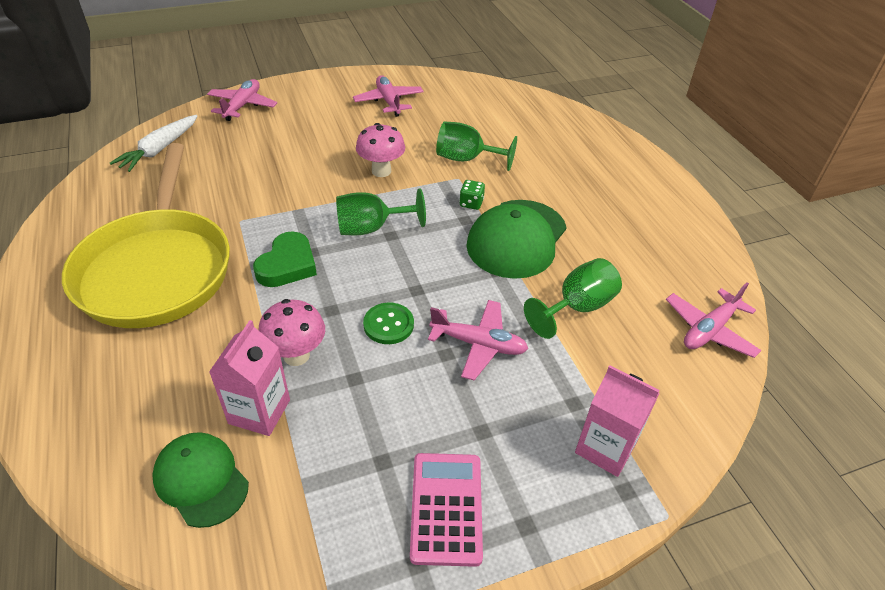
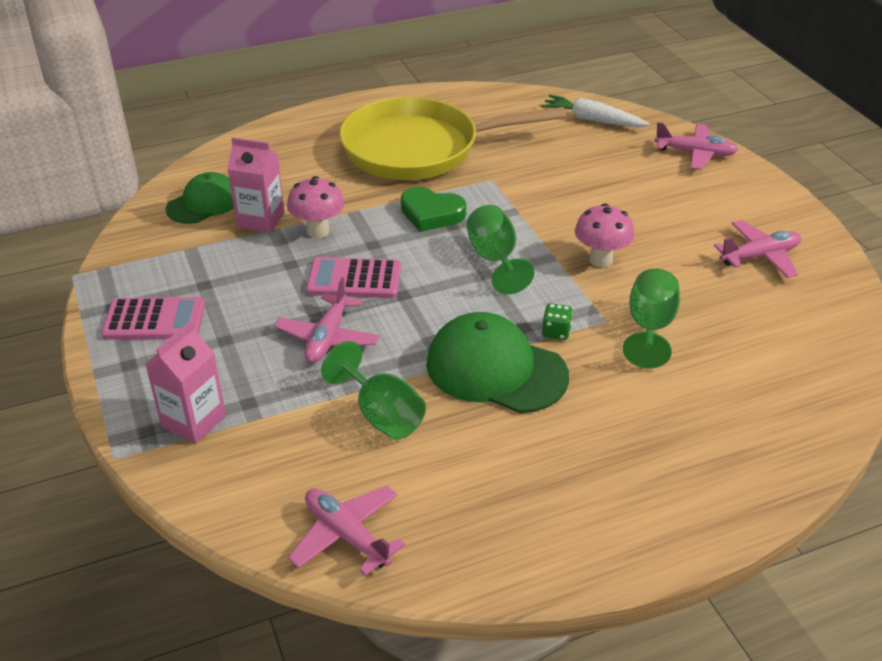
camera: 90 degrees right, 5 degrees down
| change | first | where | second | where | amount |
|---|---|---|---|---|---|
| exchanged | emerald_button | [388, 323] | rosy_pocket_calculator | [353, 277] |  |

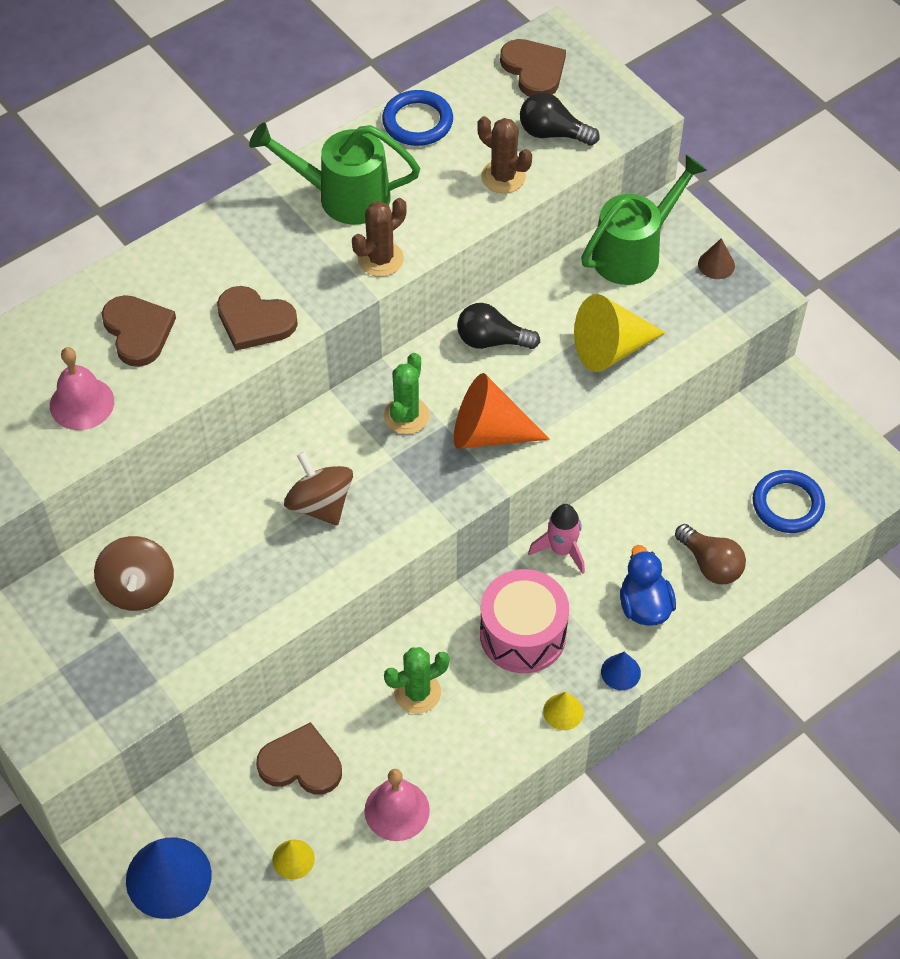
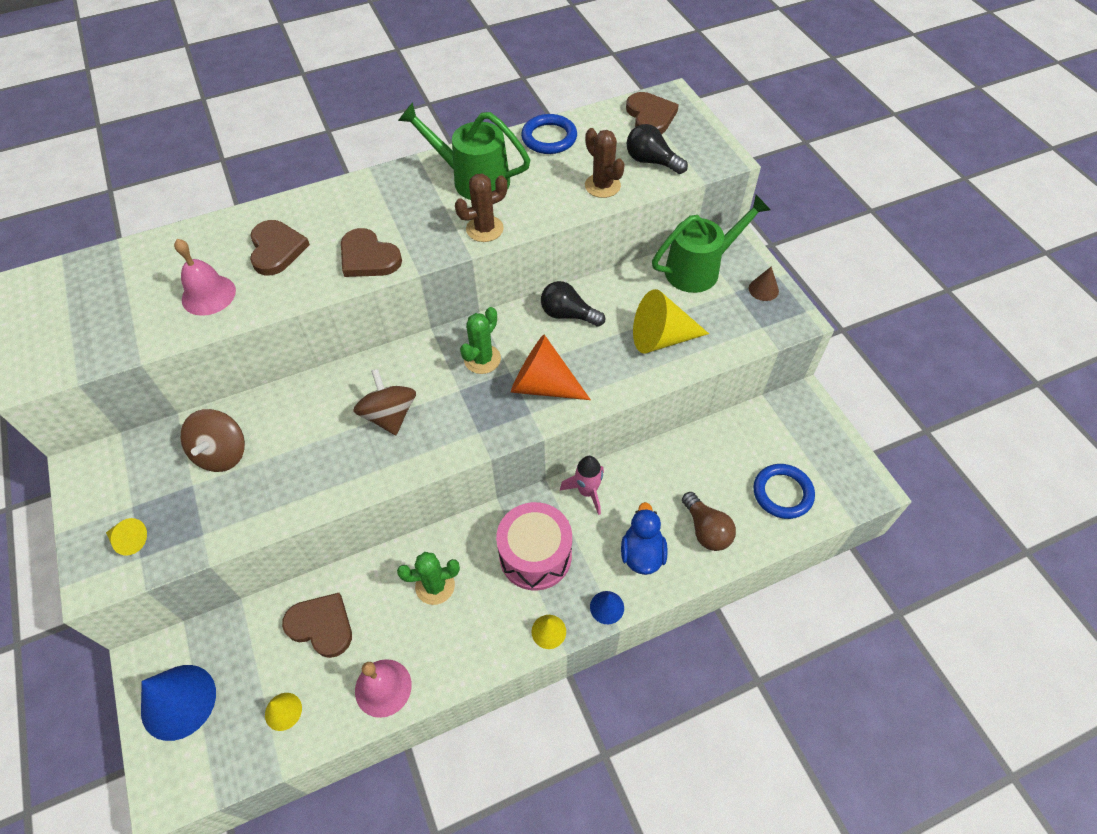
camera: 15 degrees right, 0 degrees up
| change | first | where | second | where | amount |
|---|---|---|---|---|---|
| appeared |  |  | golden_cone | [126, 537] |  |

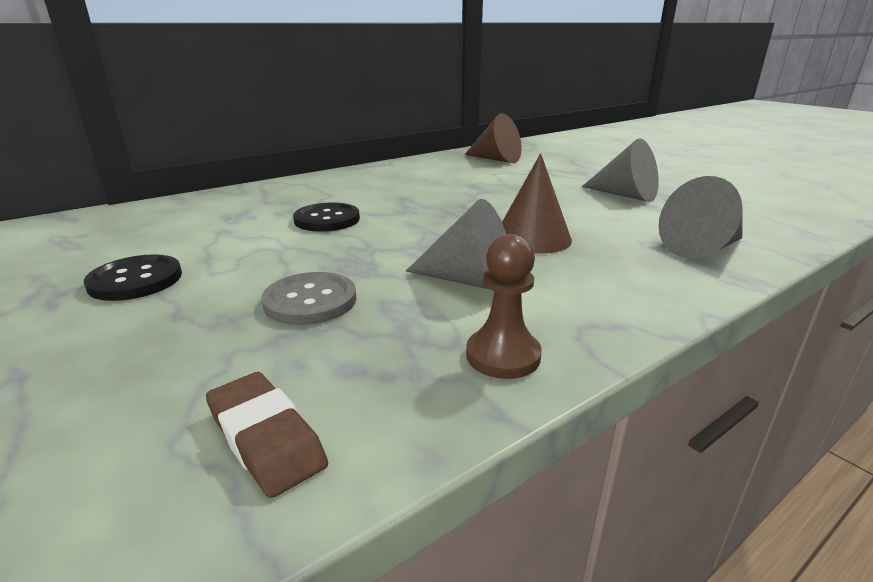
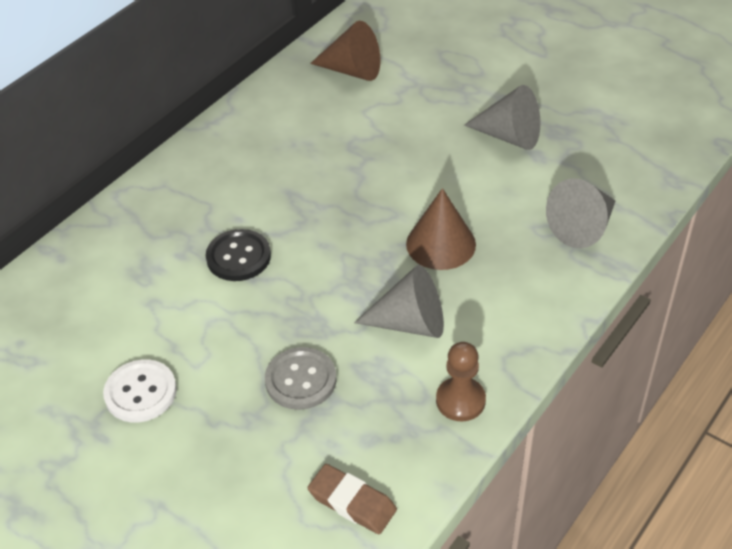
camera: 15 degrees left, 20 degrees up
| change | first | where | second | where | amount |
|---|---|---|---|---|---|
| colour | jet-black_button | [133, 277] | pure_white_button | [140, 391] |  |

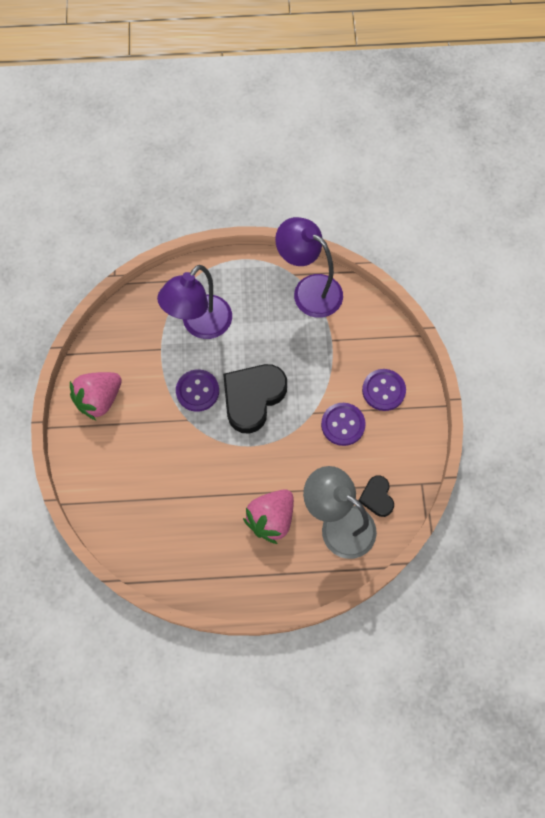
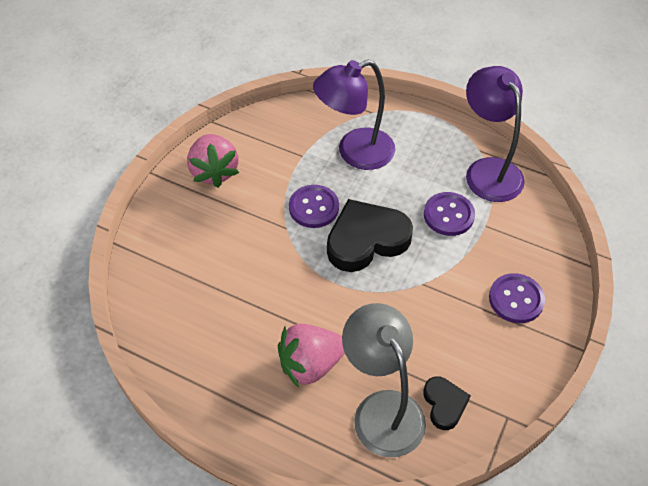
camera: 30 degrees right, 15 degrees down
| change | first | where | second | where | amount |
|---|---|---|---|---|---|
| spun | rosy_toy_strawberry | [96, 396] |  | [213, 161] | 90 degrees counterclockwise |
| spun | jet-black_heart_shape | [376, 496] |  | [447, 403] | 150 degrees clockwise |
| relocated | violet_button | [343, 424] |  | [449, 214] |  |

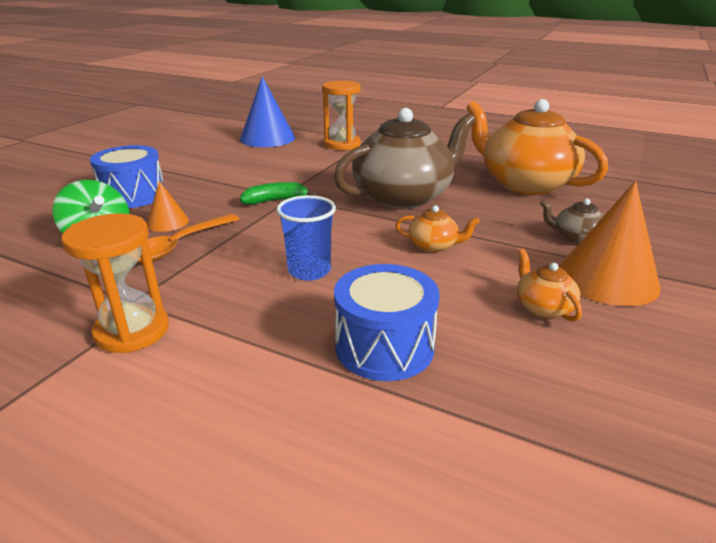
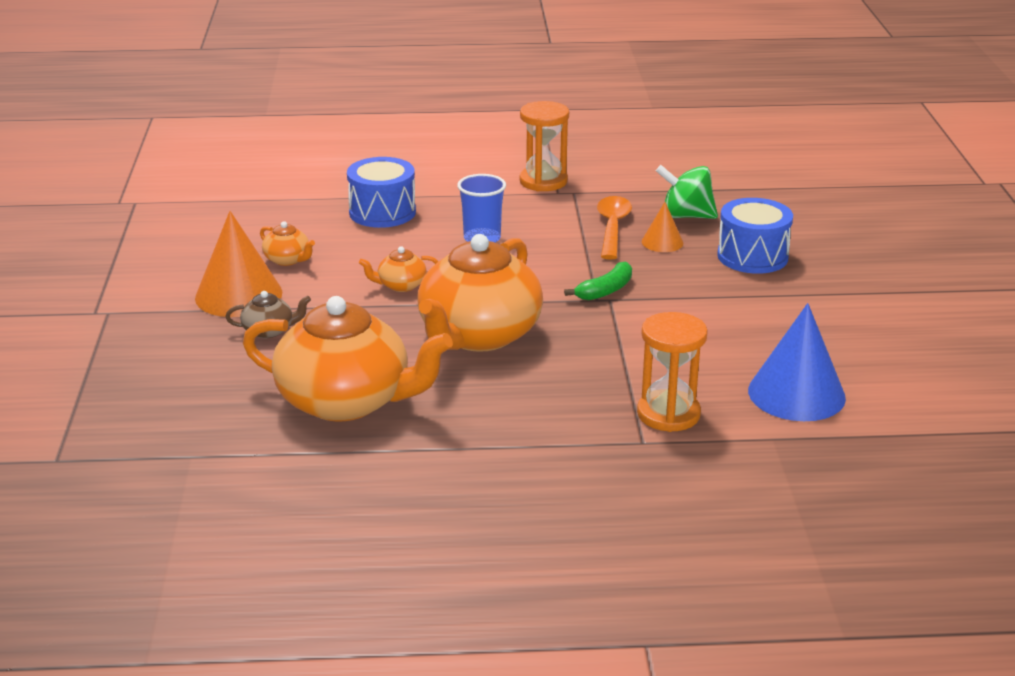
camera: 150 degrees right, 0 degrees up
| change | first | where | second | where | amount |
|---|---|---|---|---|---|
| colour | brown_china_teapot | [405, 158] | orange_china_teapot | [480, 293] |  |

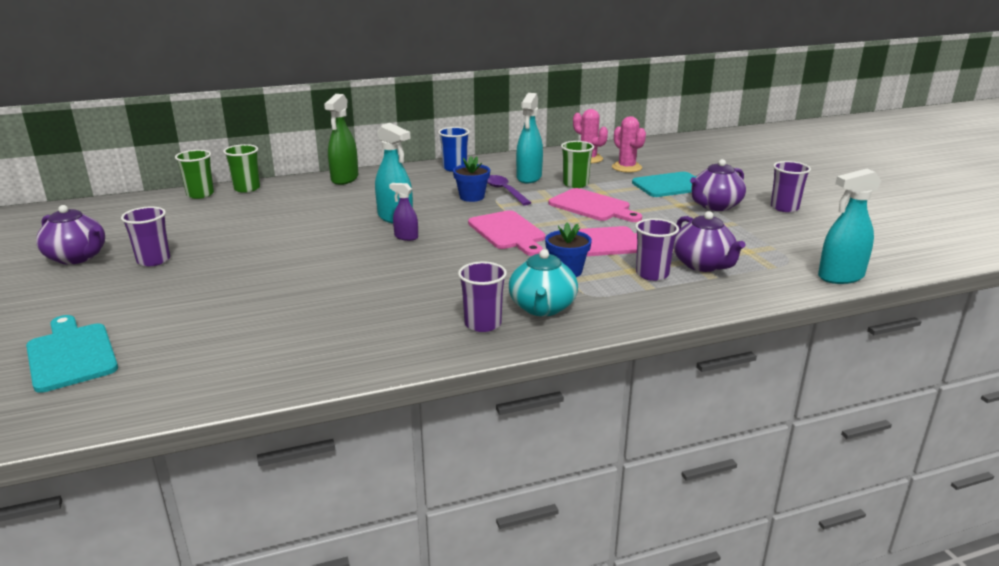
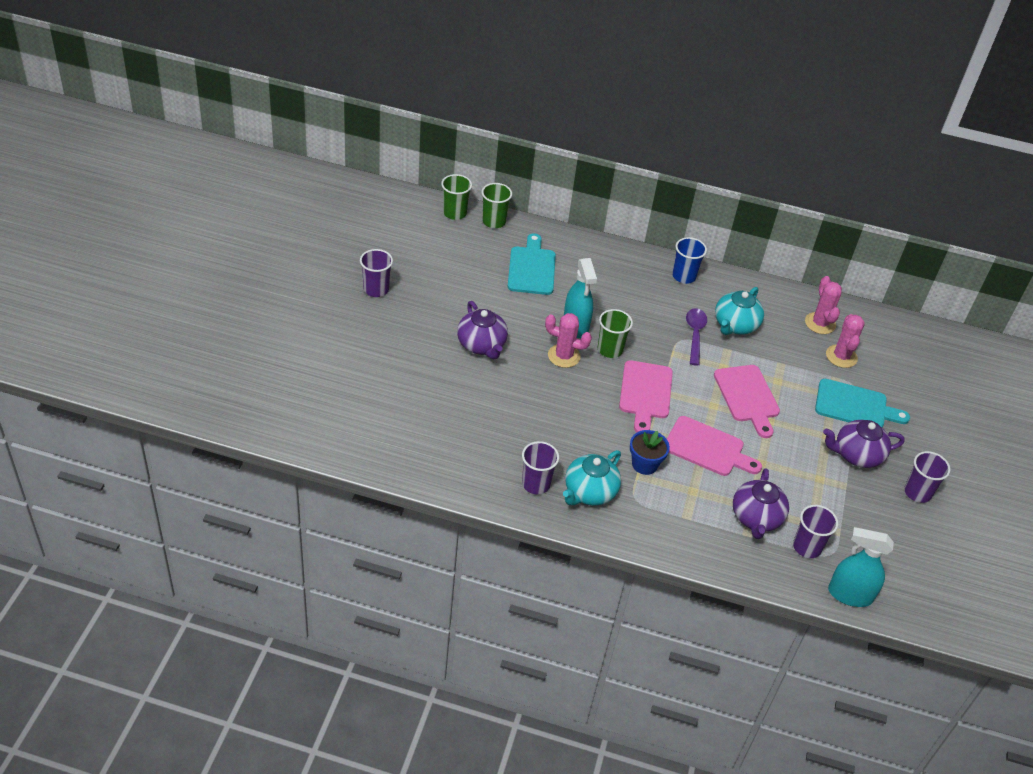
camera: 30 degrees right, 20 degrees up
| change | first | where | second | where | amount |
|---|---|---|---|---|---|
| relocated | violet_china_teapot | [70, 235] |  | [482, 330] |  |
| relocated | aqua_chopping_board | [72, 354] |  | [532, 264] |  |
| exchanged | violet_spray_cleaner | [403, 212] | rosy_saguaro_cactus | [568, 340] |  |
| relocated | emerald_tumbler | [577, 164] |  | [615, 333] |  |
| exchanged | aqua_spray_cleaner | [529, 138] | aqua_china_teapot | [739, 311] |  |
| relocated | violet_tumbler | [657, 249] |  | [815, 531] |  |
| missing | emerald_spray_cleaner | [341, 139] |  |  |  |
| missing | cobalt_potted_plant | [471, 179] |  |  |  |

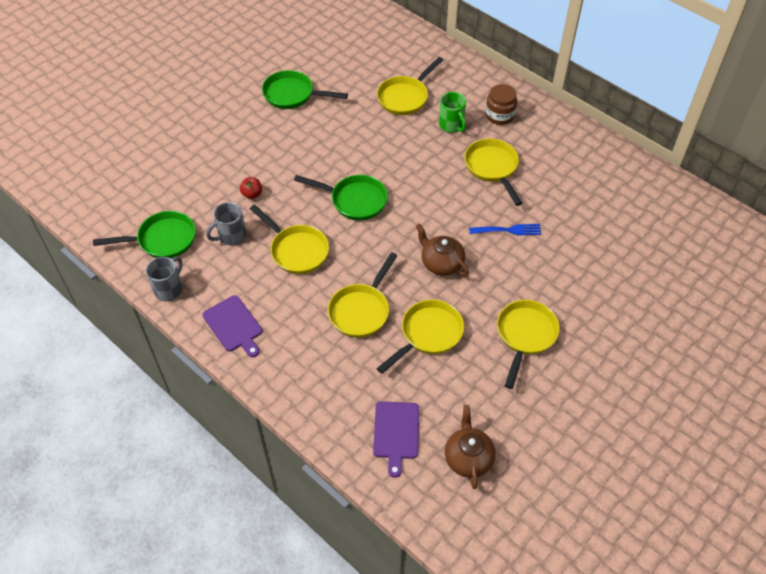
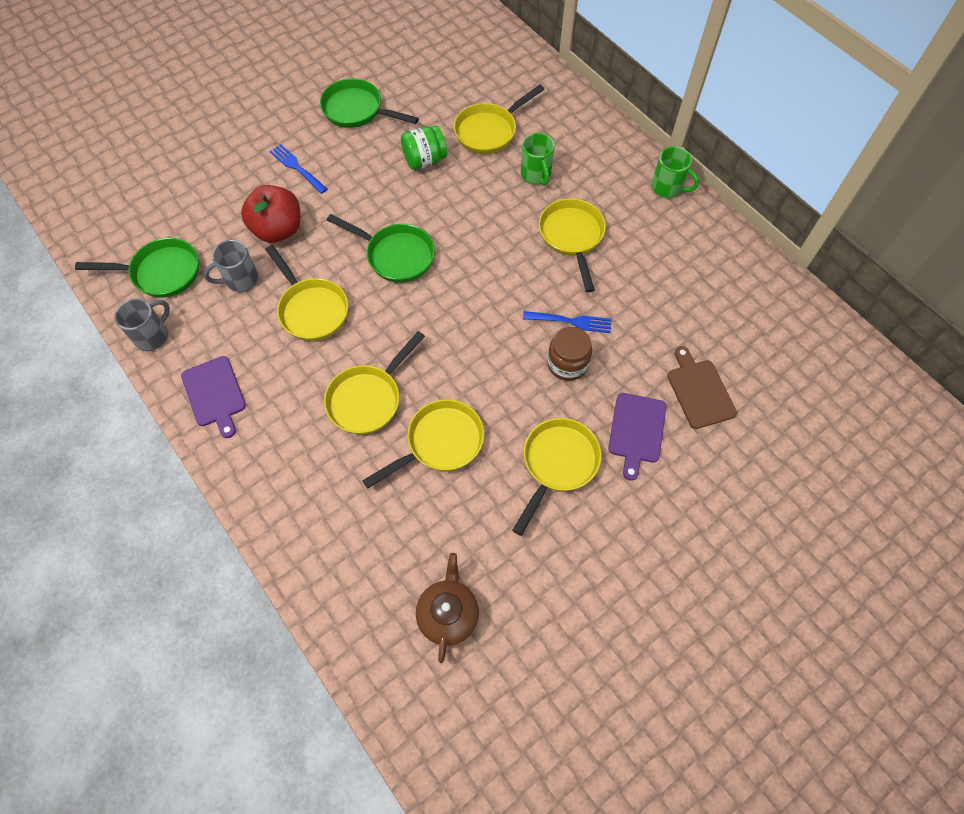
camera: 10 degrees right, 10 degrees up
| change | first | where | second | where | amount |
|---|---|---|---|---|---|
| size | red_toy_apple | [251, 188] |  | [270, 214] | x2.13 |
| appeared |  |  | cobalt_table_fork | [298, 169] |  |
| appeared |  |  | emerald_preserve_jar | [424, 147] |  |
| relocated | brown_preserve_jar | [501, 104] |  | [569, 354] |  |
| relocated | violet_chopping_board | [396, 439] |  | [637, 437] |  |
| appeared |  |  | emerald_coffee_mug | [675, 172] |  |
| appeared |  |  | brown_chopping_board | [702, 387] |  |
| missing | brown_china_teapot | [442, 250] |  |  |  |

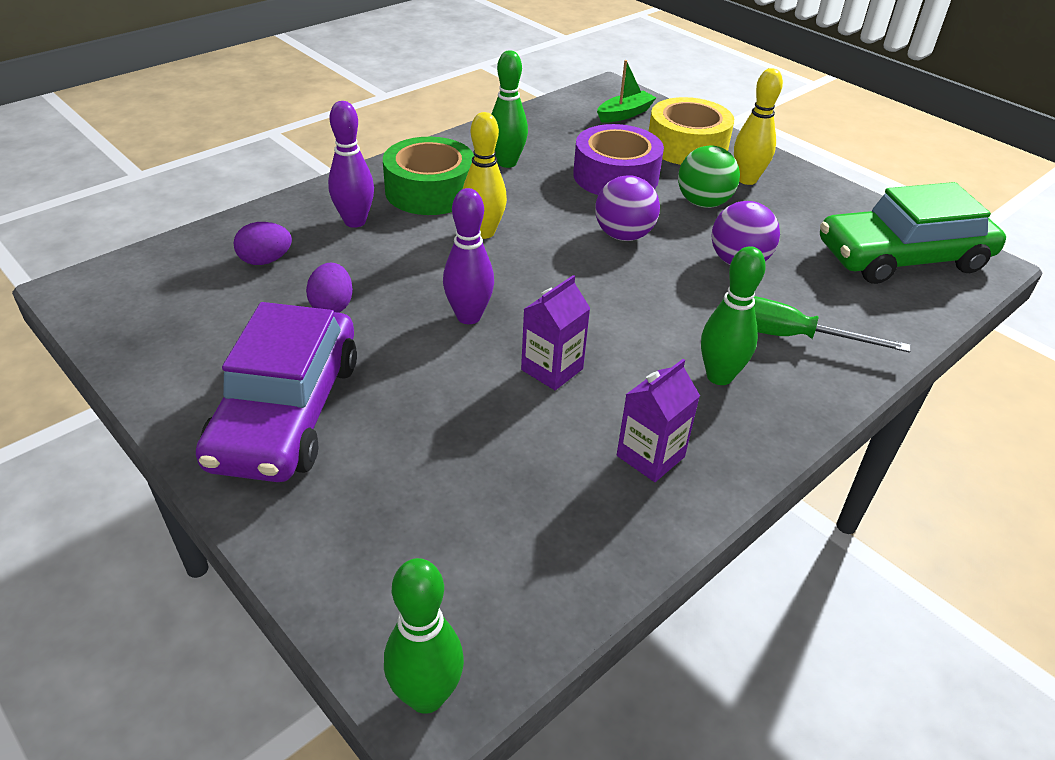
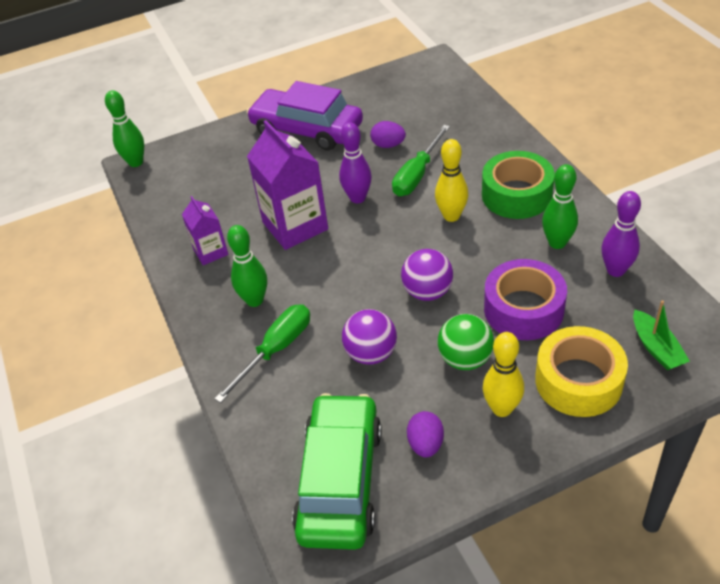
camera: 115 degrees right, 5 degrees up
| change | first | where | second | where | amount |
|---|---|---|---|---|---|
| size | violet_carton | [555, 332] |  | [287, 185] | x1.82 |
| appeared |  |  | emerald_screwdriver | [421, 160] |  |
| relocated | violet_egg | [262, 243] |  | [425, 434] |  |
| relocated | violet_tenpin | [351, 164] |  | [621, 234] |  |

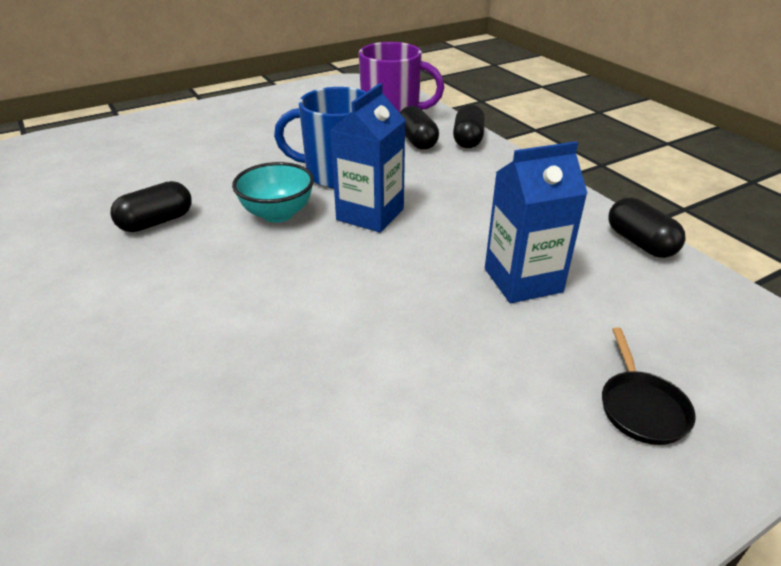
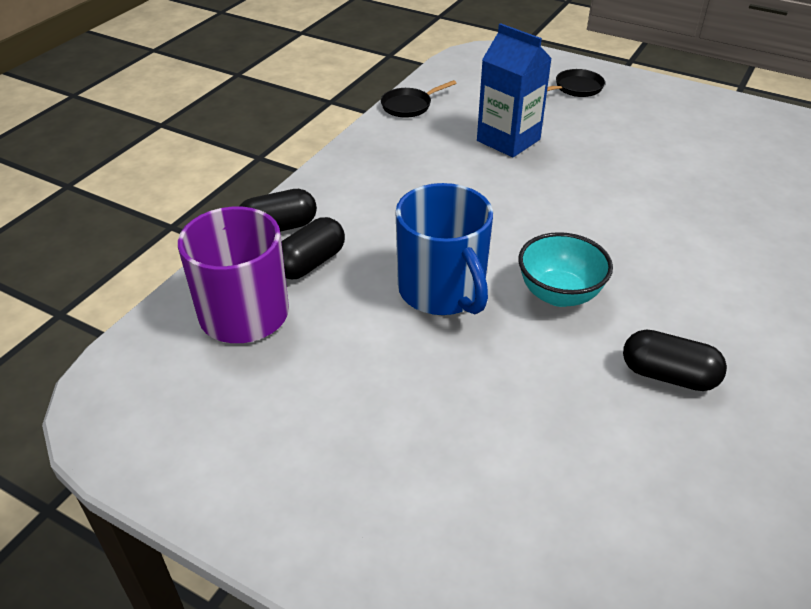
camera: 120 degrees left, 5 degrees up
| change | first | where | second | where | amount |
|---|---|---|---|---|---|
| exchanged | jet-black_pill_shape | [647, 227] | jet-black_skillet | [419, 99] |  |
| missing | cobalt_carton | [367, 158] |  |  |  |

